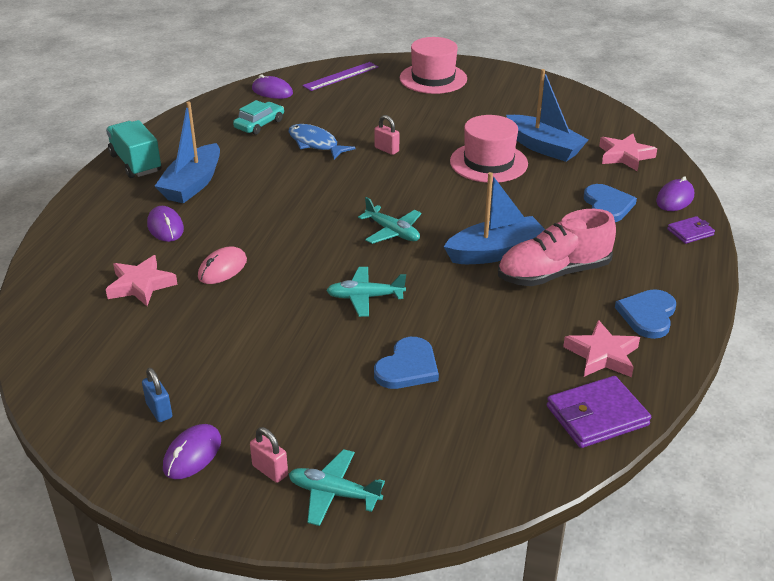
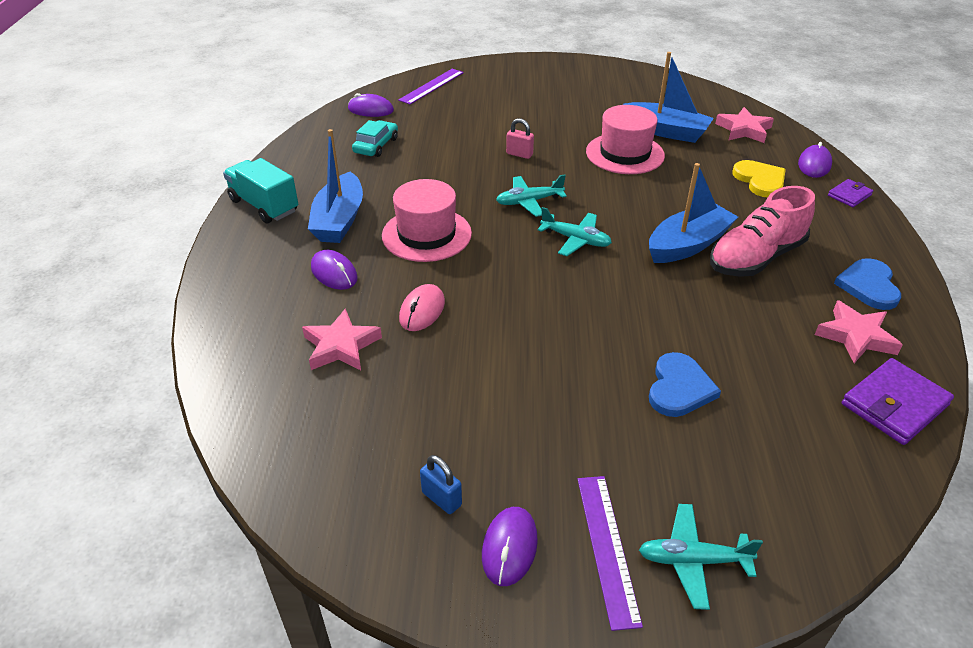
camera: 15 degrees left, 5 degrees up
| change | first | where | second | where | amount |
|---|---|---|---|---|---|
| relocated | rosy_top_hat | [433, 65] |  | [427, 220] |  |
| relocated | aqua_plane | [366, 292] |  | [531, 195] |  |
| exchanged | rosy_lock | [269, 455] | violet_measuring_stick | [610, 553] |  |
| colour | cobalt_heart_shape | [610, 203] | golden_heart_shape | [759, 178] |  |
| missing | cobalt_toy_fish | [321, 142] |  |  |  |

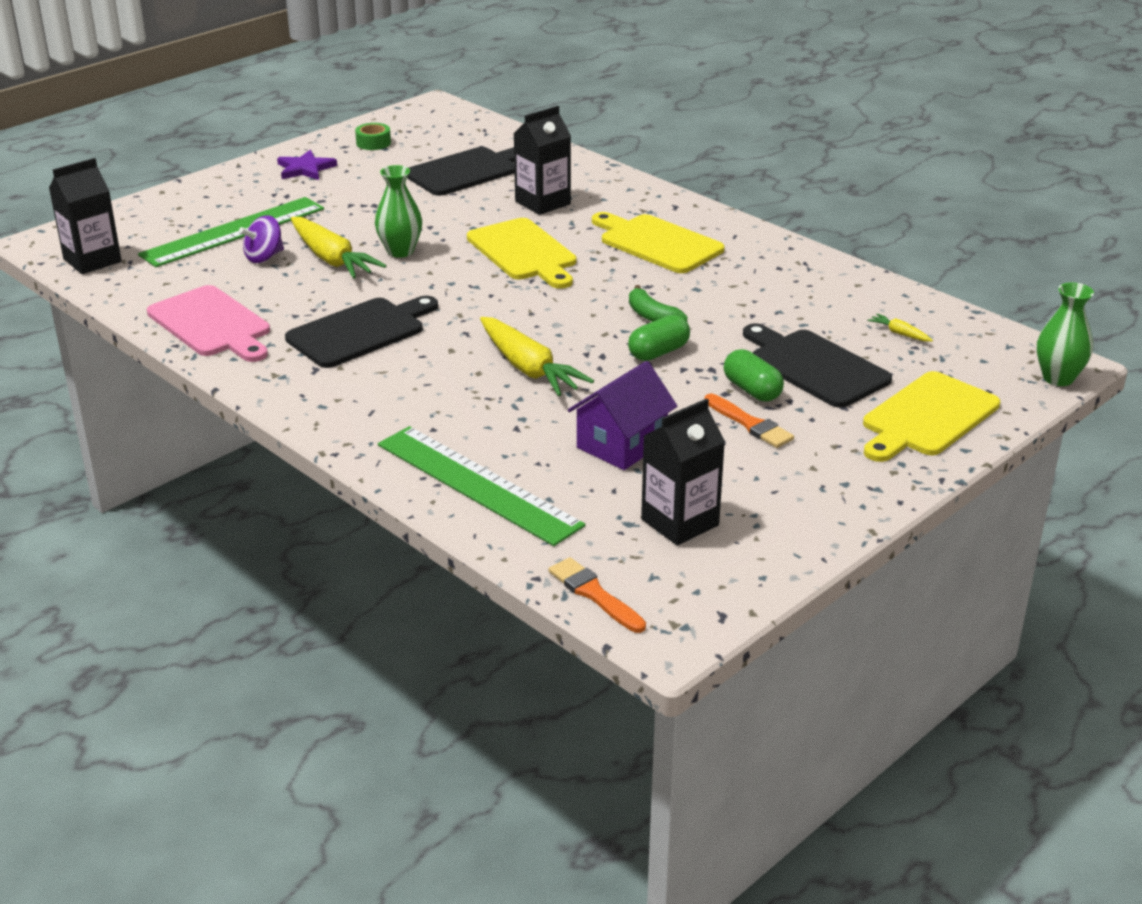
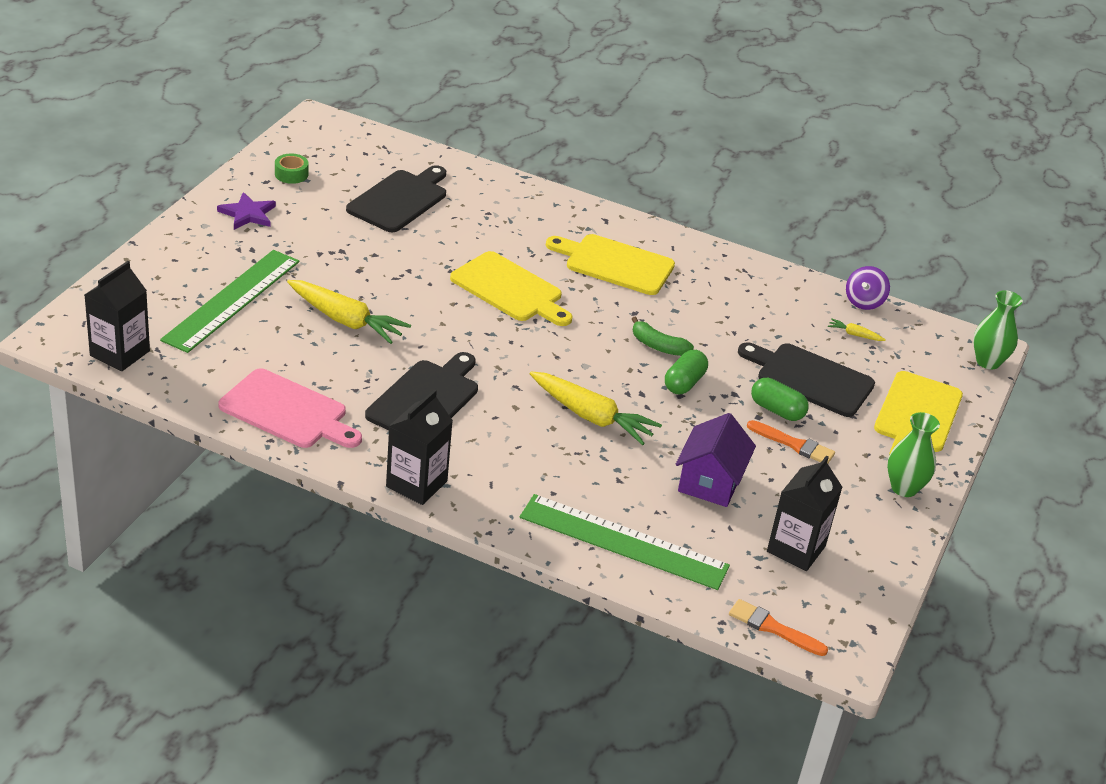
camera: 25 degrees left, 5 degrees up
| change | first | where | second | where | amount |
|---|---|---|---|---|---|
| relocated | jet-black_carton | [542, 160] |  | [419, 447] |  |
| relocated | violet_whirligig | [261, 239] |  | [868, 288] |  |
| relocated | emerald_flower_vase | [398, 211] |  | [913, 454] |  |

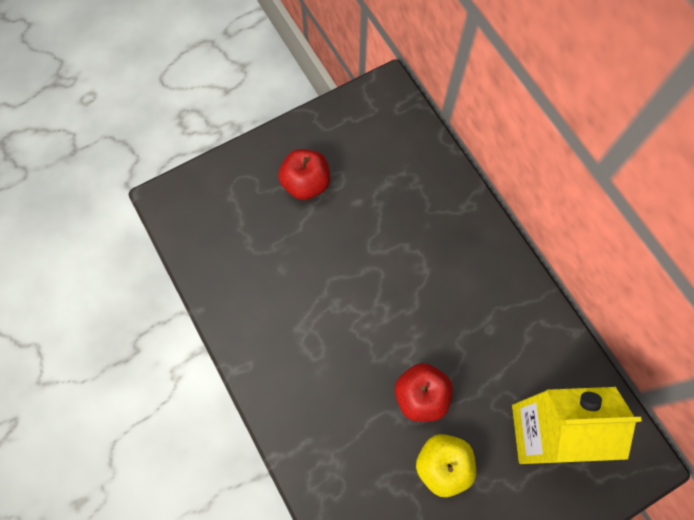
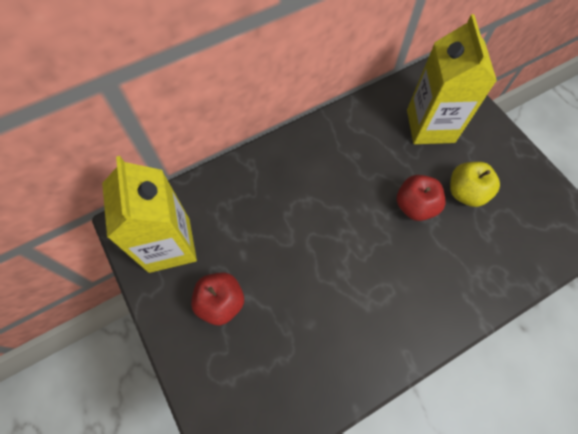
camera: 90 degrees left, 5 degrees down
| change | first | where | second | where | amount |
|---|---|---|---|---|---|
| appeared |  |  | golden_carton | [149, 214] |  |

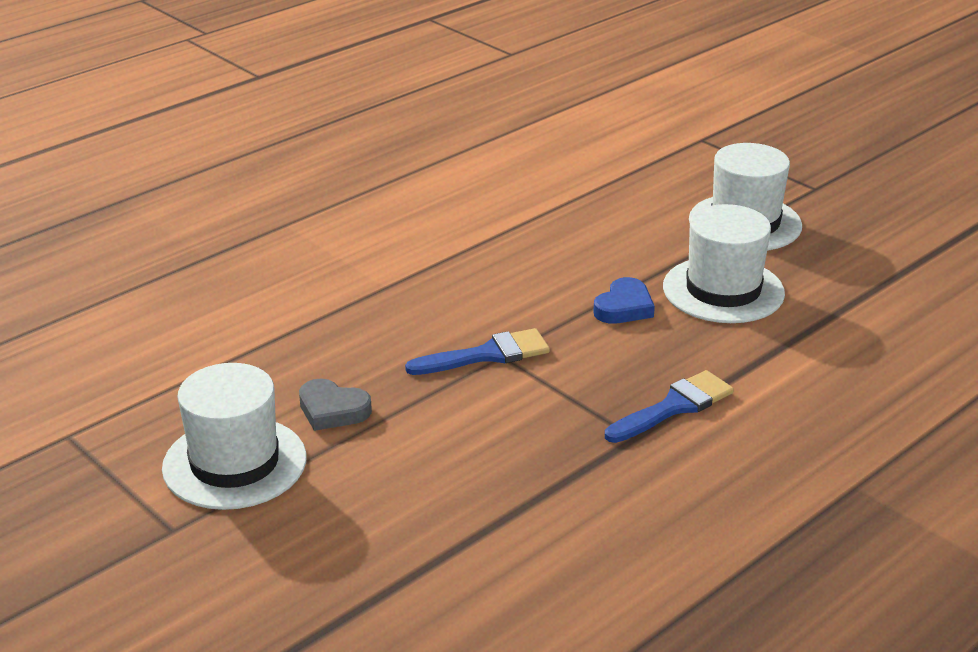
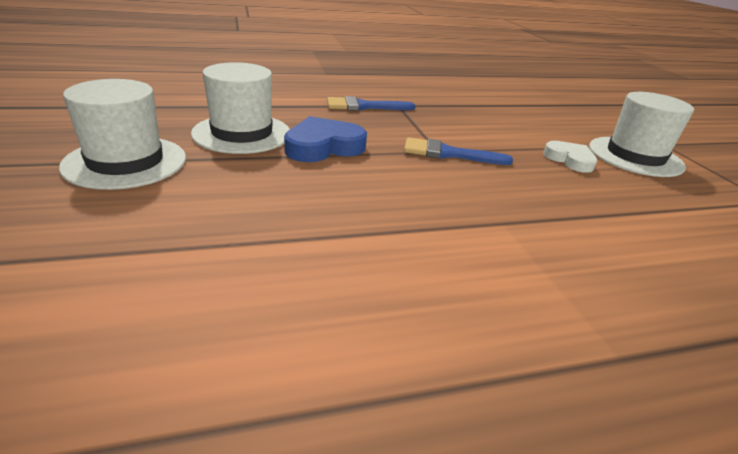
camera: 155 degrees left, 0 degrees up
| change | first | where | second | where | amount |
|---|---|---|---|---|---|
| size | cobalt_heart_shape | [624, 300] |  | [325, 139] | x1.51 |
| colour | grey_heart_shape | [335, 405] | pure_white_heart_shape | [570, 157] |  |

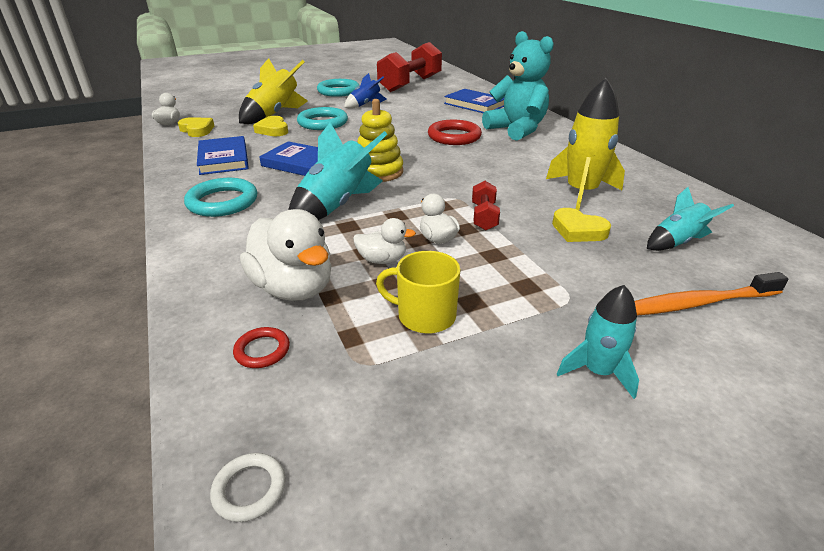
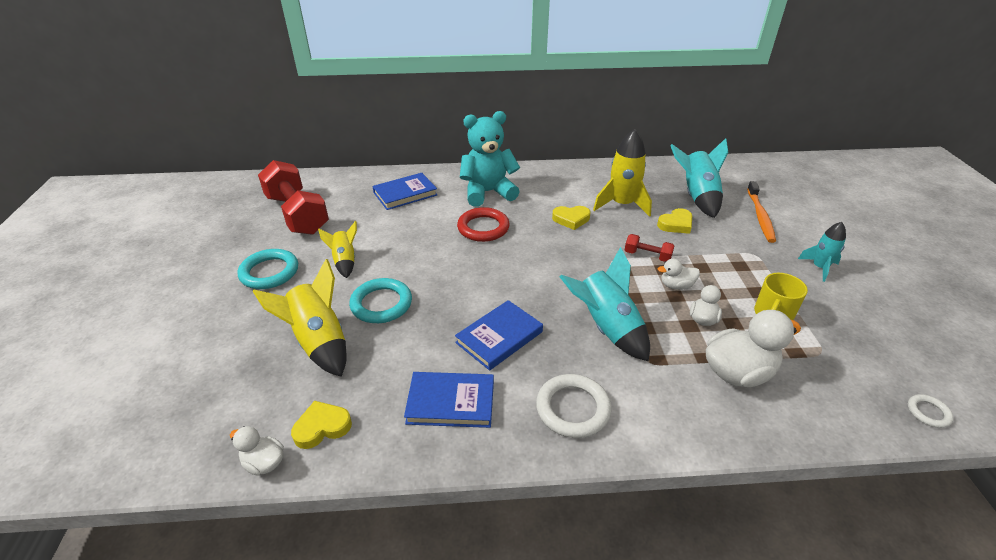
camera: 70 degrees left, 5 degrees up
| change | first | where | second | where | amount |
|---|---|---|---|---|---|
| colour | cobalt_rocket | [365, 91] | golden_rocket | [337, 249] |  |
| colour | aqua_torus | [220, 197] | pure_white_torus | [574, 406] |  |
| relocated | golden_heart_shape | [270, 126] |  | [571, 218] |  |
| size | aqua_rocket | [690, 219] |  | [699, 178] | x1.68 |
| missing | red_torus | [261, 347] |  |  |  |
| missing | golden_stacking_rings | [380, 140] |  |  |  |

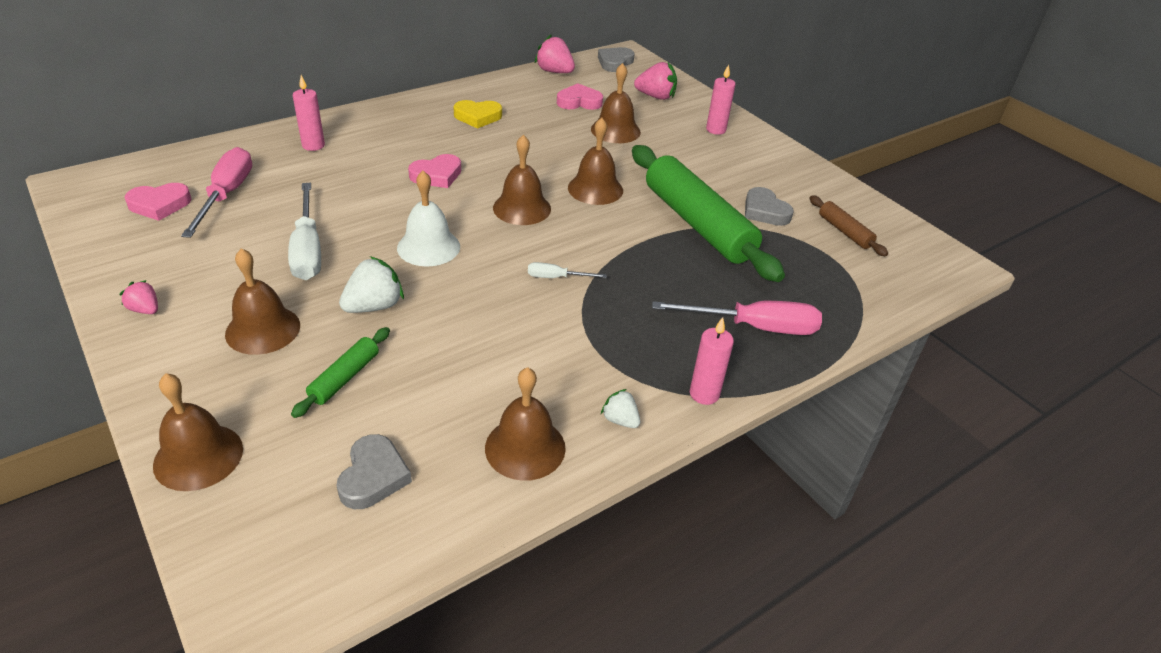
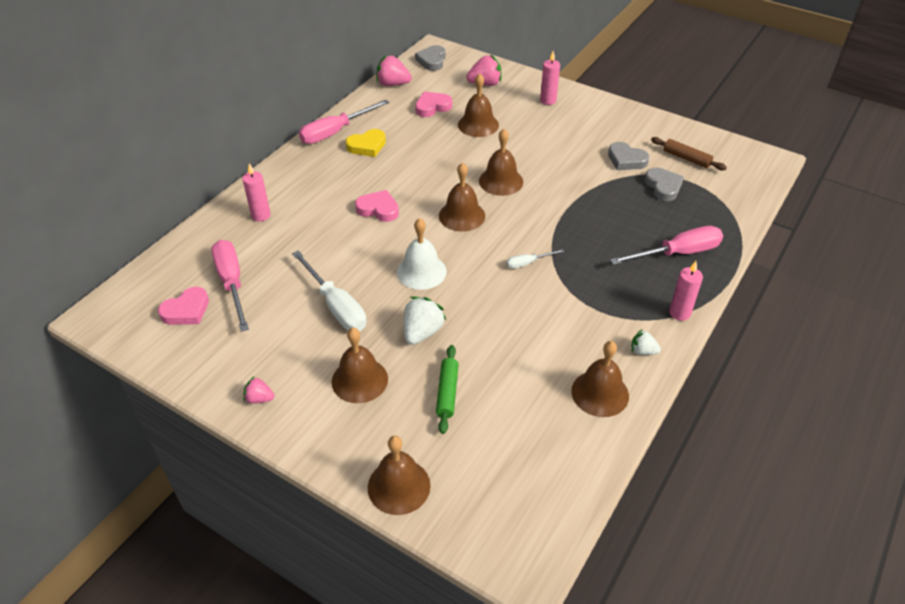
camera: 20 degrees left, 5 degrees up
| change | first | where | second | where | amount |
|---|---|---|---|---|---|
| appeared |  |  | rosy_screwdriver | [344, 122] |  |
| spun | rosy_heart_shape | [434, 171] |  | [377, 206] | 105 degrees counterclockwise |
| relocated | grey_heart_shape | [374, 471] |  | [664, 184] |  |
| missing | emerald_pastry_roller | [708, 213] |  |  |  |

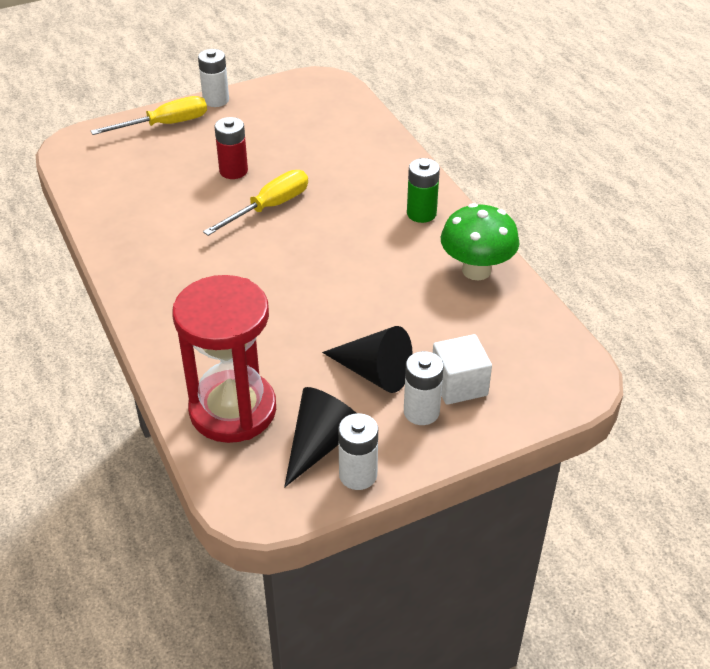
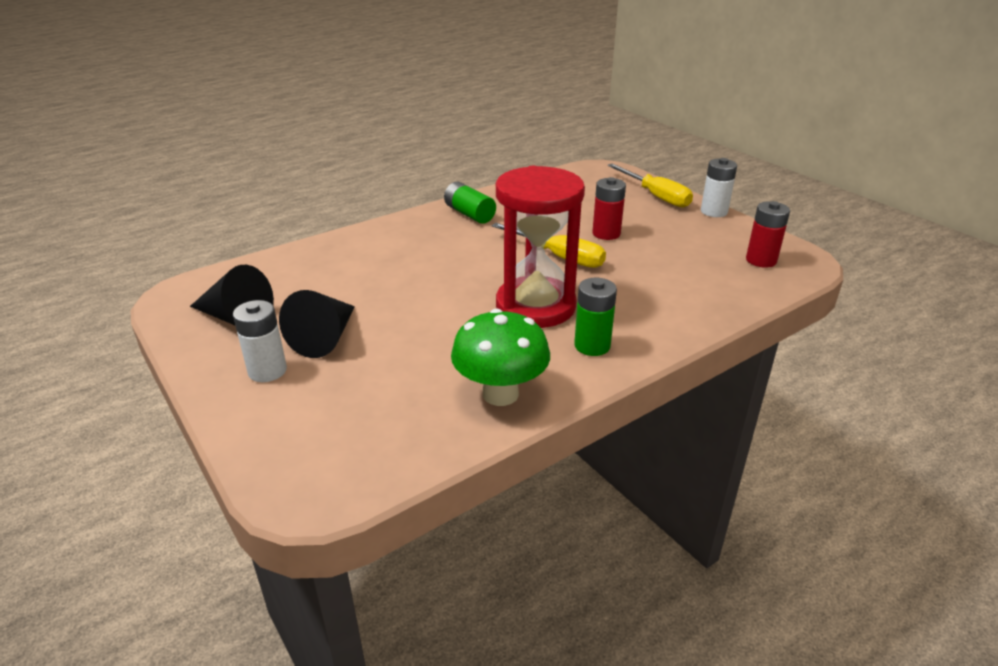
camera: 80 degrees right, 10 degrees down
| change | first | where | second | where | amount |
|---|---|---|---|---|---|
| appeared |  |  | emerald_AA_battery | [470, 203] |  |
| relocated | red_sand_timer | [224, 359] |  | [540, 247] |  |
| appeared |  |  | red_AA_battery | [768, 234] |  |
| missing | pure_white_AA_battery | [358, 451] |  |  |  |
| missing | pure_white_block | [462, 369] |  |  |  |

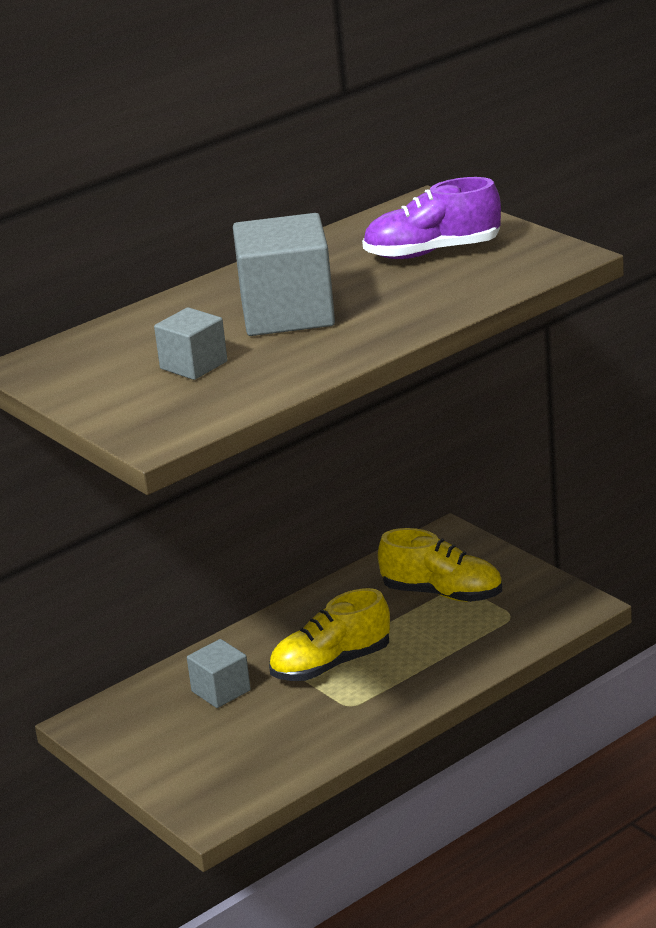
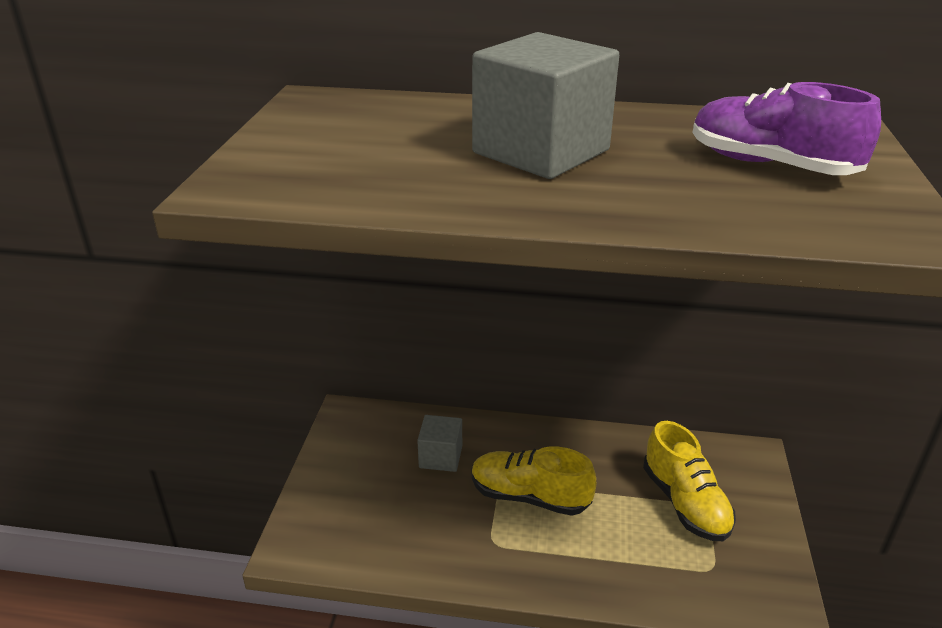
camera: 45 degrees right, 5 degrees up
| change | first | where | second | where | amount |
|---|---|---|---|---|---|
| missing | grey_block | [190, 343] |  |  |  |

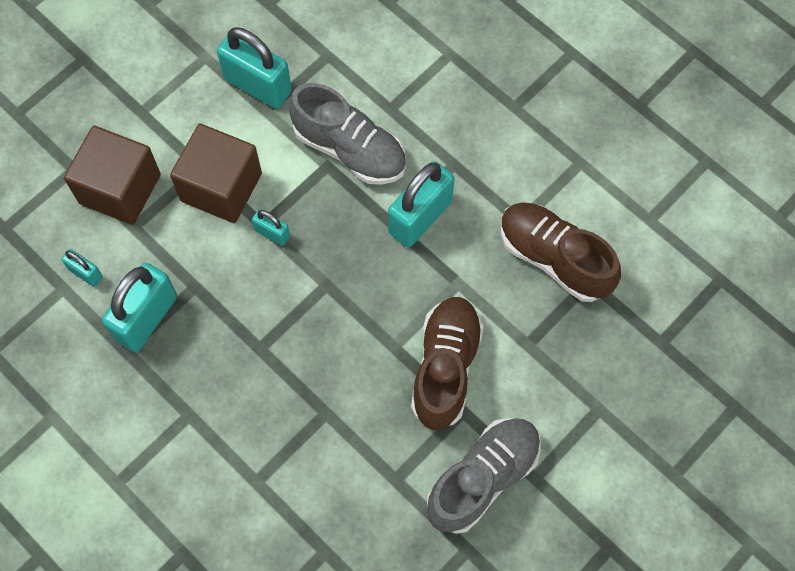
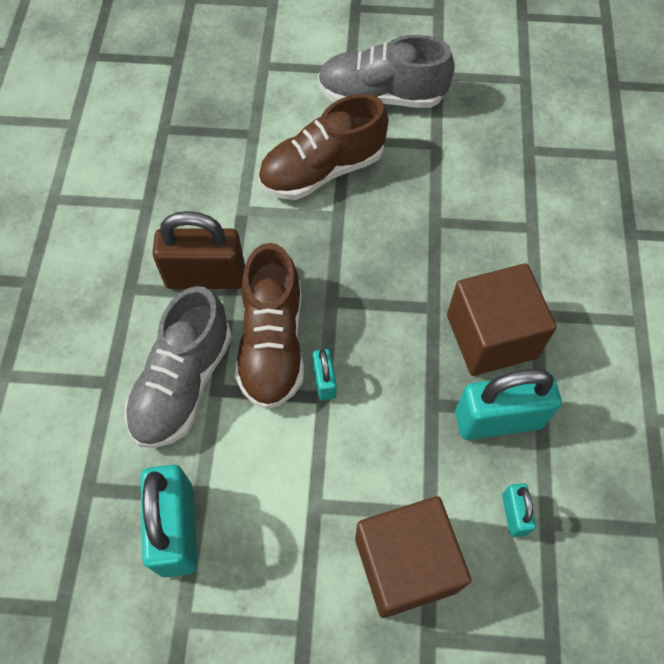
camera: 130 degrees left, 5 degrees down
| change | first | where | second | where | amount |
|---|---|---|---|---|---|
| spun | grey_shoe | [347, 134] |  | [178, 367] | 150 degrees counterclockwise |
| colour | aqua_lock | [421, 204] | brown_lock | [198, 250] |  |
| relocated | brown_shoe | [561, 252] |  | [269, 326] |  |
| relocated | brown_block | [216, 173] |  | [502, 319] |  |

